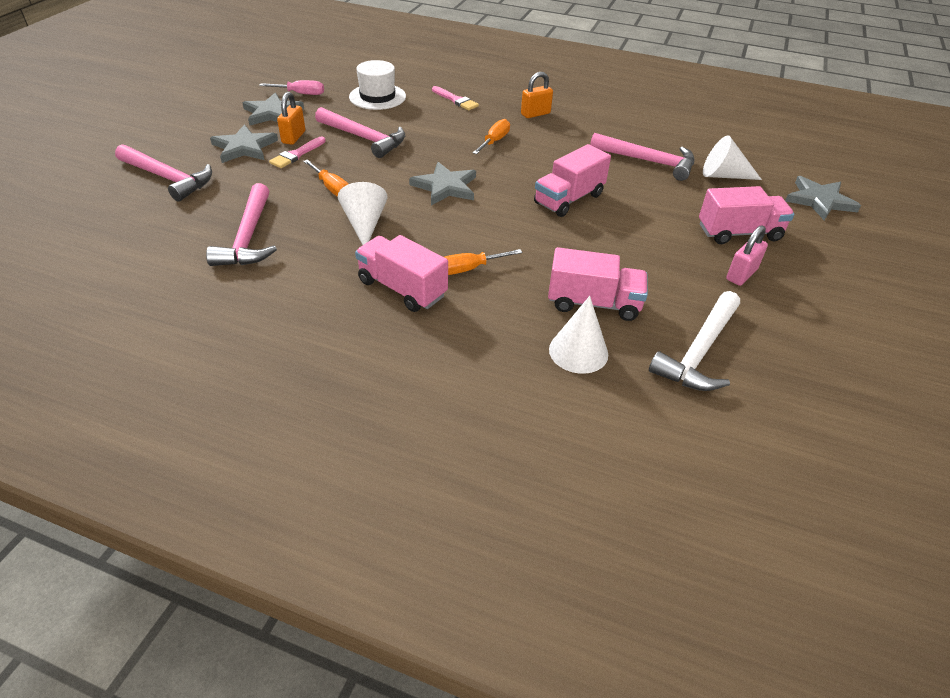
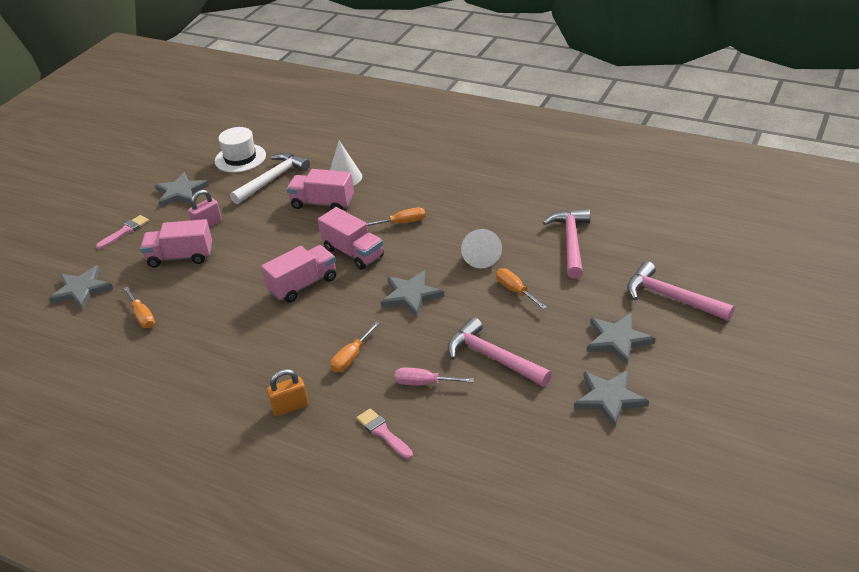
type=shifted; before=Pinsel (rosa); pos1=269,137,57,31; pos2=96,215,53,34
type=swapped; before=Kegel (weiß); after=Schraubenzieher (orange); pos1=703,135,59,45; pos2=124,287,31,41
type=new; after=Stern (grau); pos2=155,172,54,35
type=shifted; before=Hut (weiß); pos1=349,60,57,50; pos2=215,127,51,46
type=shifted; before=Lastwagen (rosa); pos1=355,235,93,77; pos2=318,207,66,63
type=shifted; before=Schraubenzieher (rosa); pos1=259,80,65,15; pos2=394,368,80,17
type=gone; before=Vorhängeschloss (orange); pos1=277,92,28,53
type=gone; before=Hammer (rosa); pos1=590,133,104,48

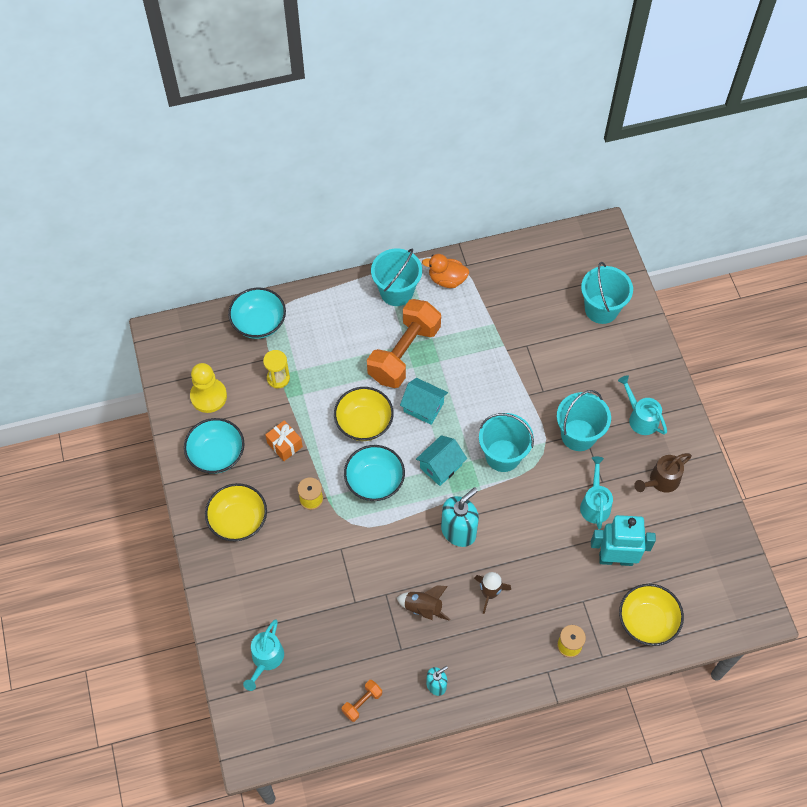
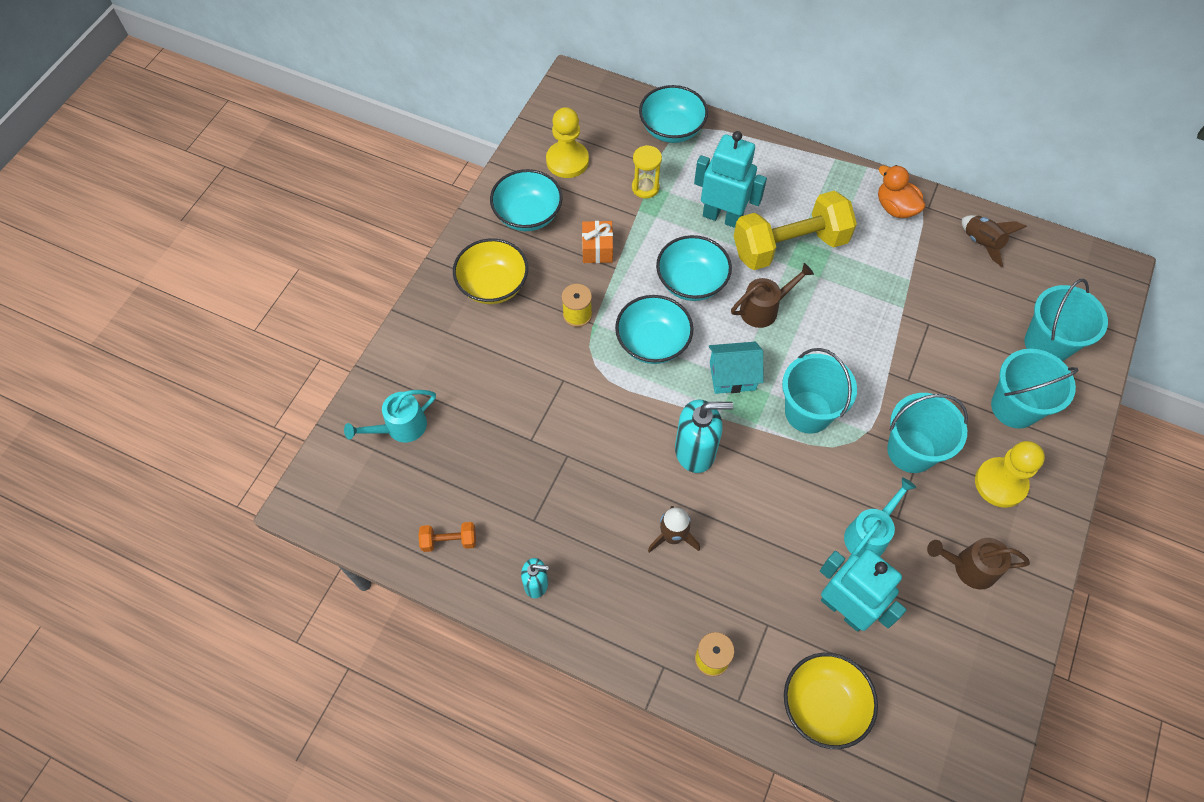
type=repainted; before=Schüssel (gelb); after=Schüssel (türkis); pos1=334,387,60,54; pos2=656,235,76,66
type=new; after=Roboter (türkis); pos2=694,131,73,97
type=swapped; before=Haus (türkis); after=Gießkanne (braun); pos1=400,378,48,47; pos2=731,263,83,65
type=repainted; before=Hantel (orange); after=Hantel (gelb); pos1=367,299,74,89; pos2=734,191,123,79
type=shifted; before=Rakete (braun); pos1=397,585,53,36; pos2=962,215,65,52
type=swapped; before=Gießkanne (türkis); after=Bauer (gelb); pos1=618,375,49,60; pos2=975,441,70,67
type=shifted; before=Eimer (türkis); pos1=371,249,51,57; pos2=991,349,88,80

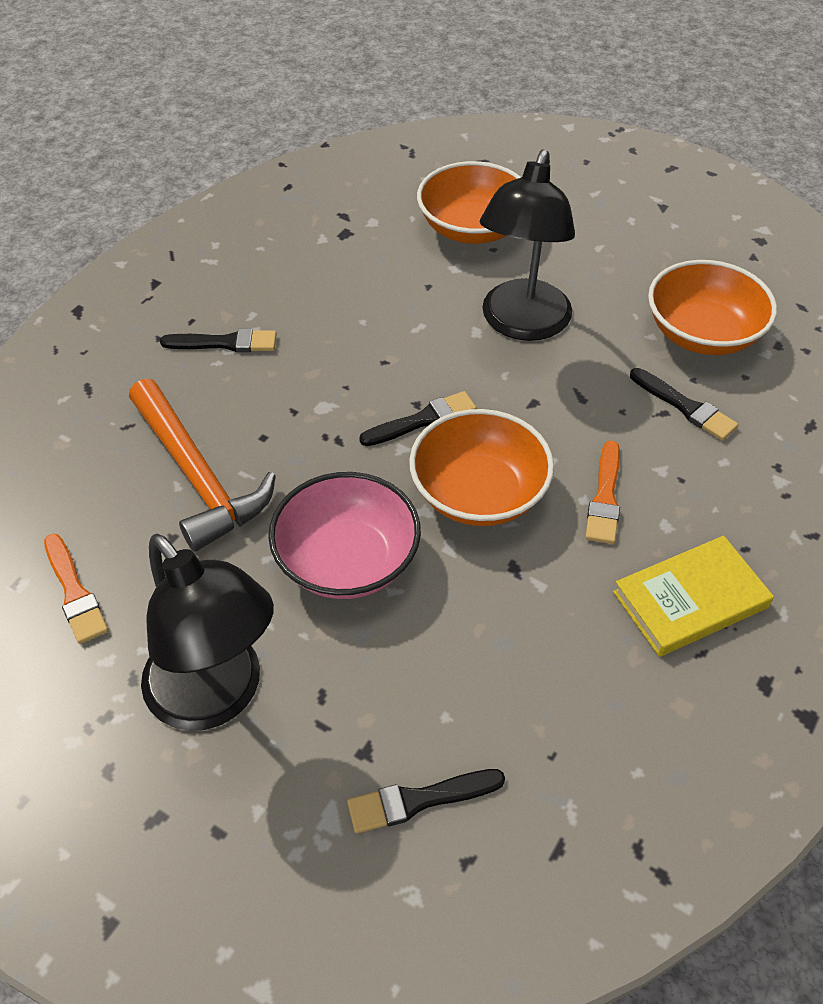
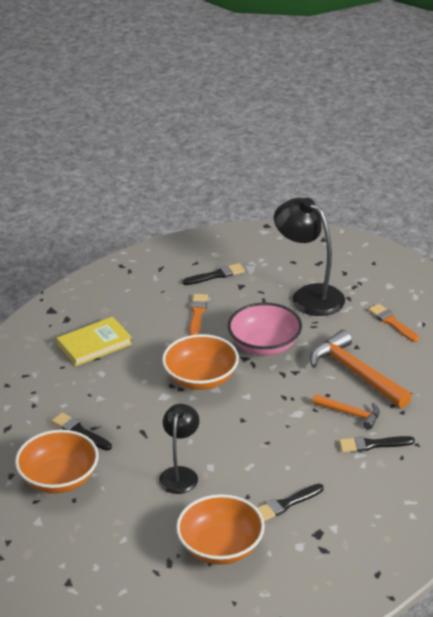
type=scaled; before=Lampe (schwarz); pos1=480,149,95,192; pos2=159,404,40,90; scale=0.64
type=shifted; before=Pinsel (orange); pos1=585,441,35,103; pos2=189,294,19,41
type=shifted; before=Pinsel (schwarz); pos1=359,391,118,55; pos2=257,484,67,37
type=new; after=Hammer (orange); pos2=312,394,68,36

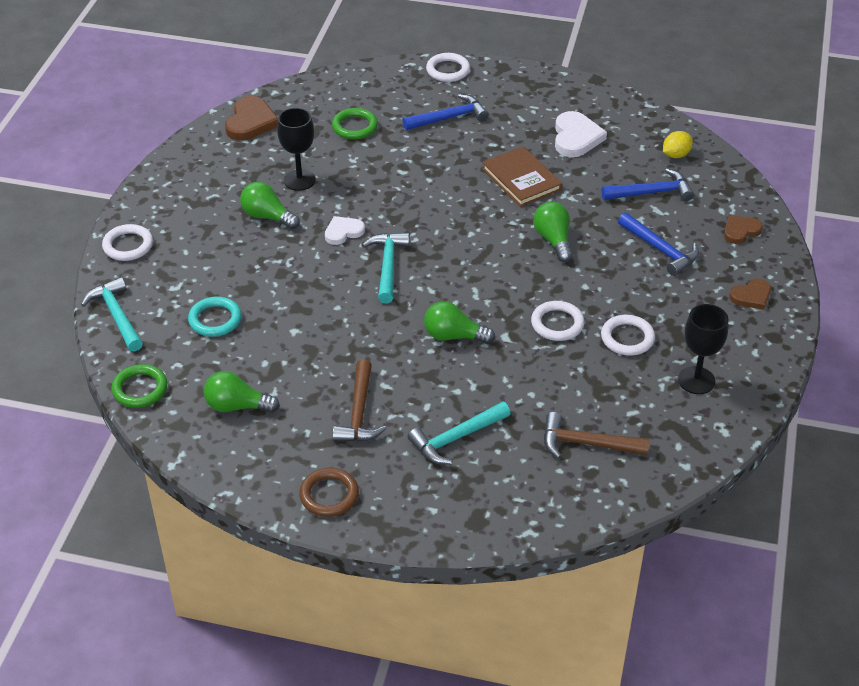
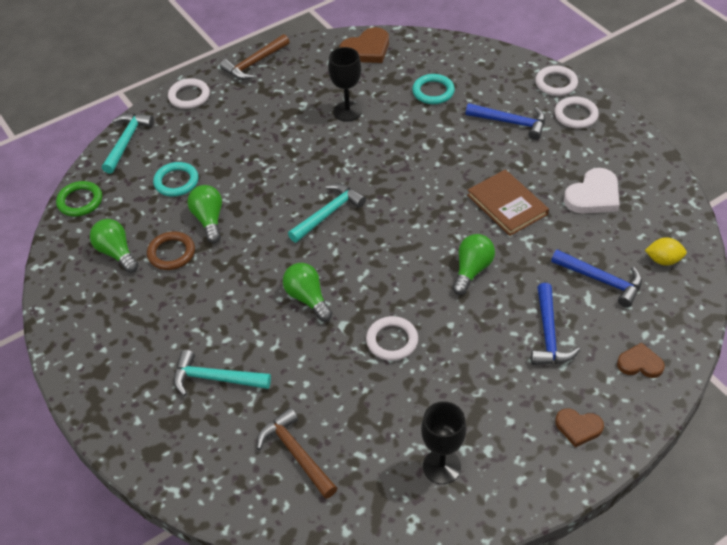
type=shifted; before=Ring (braun); pos1=299,468,60,49; pos2=147,231,48,39
type=shifted; before=Glühbirne (grün); pos1=240,182,60,47; pos2=187,185,35,58
type=shifted; before=Hammer (braun); pos1=332,359,55,83; pos2=220,34,70,46
type=repainted; before=Ring (grün); after=Ring (türkis); pos1=332,108,46,31; pos2=412,74,43,30
type=rotated; before=Buch (braun); pos1=482,146,80,61; pos2=467,170,82,66; turn=-45
type=shifted; before=Ring (weiß); pos1=601,315,54,41; pos2=554,97,45,32
type=gone; before=Herz (weiß); pos1=325,216,40,29

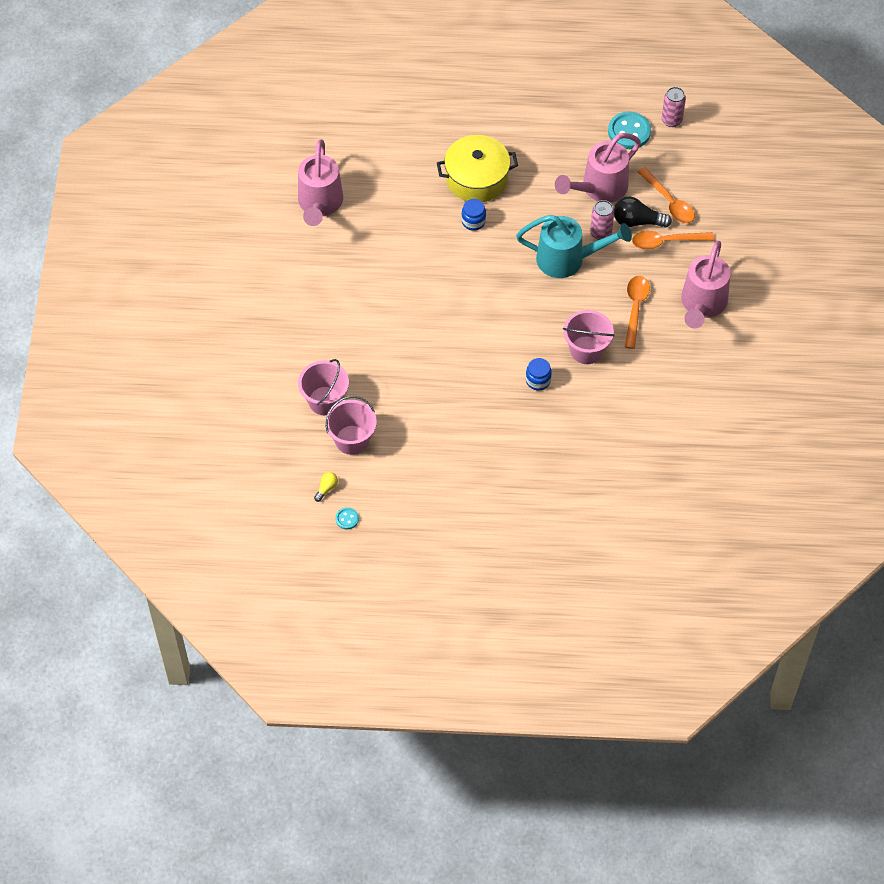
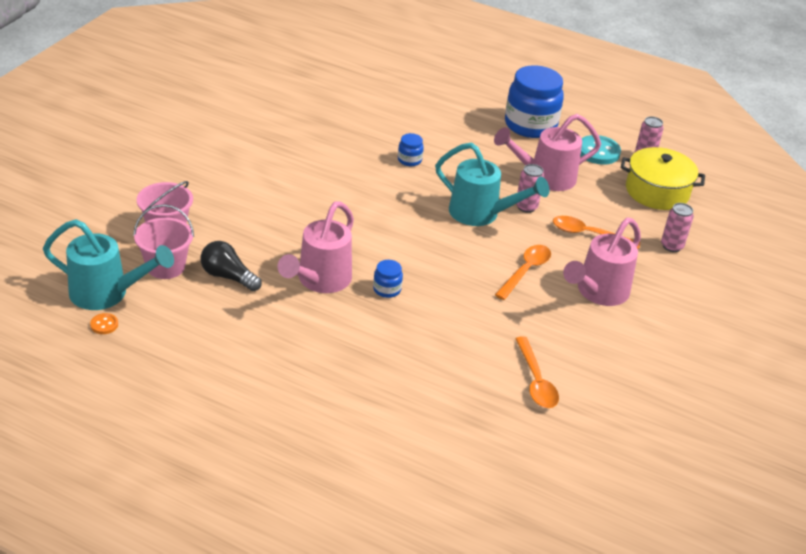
type=swapped; before=Glühbirne (gelb); after=Gießkanne (türkis); pos1=314,472,24,30; pos2=43,219,131,91
type=repainted; before=Knopf (türkis); after=Knopf (orange); pos1=335,507,24,22; pos2=90,313,28,21
type=shifted; before=Glühbirne (schwarz); pos1=614,197,58,30; pos2=201,241,61,50
type=shifted; before=Gießkanne (rosa); pos1=298,139,45,87; pos2=278,201,76,92
type=new; after=Einmachglas (blau); pos2=505,65,59,73
type=shifted; before=Löffel (orange); pos1=638,167,57,56; pos2=515,336,44,72
type=shifted; before=Kochtopf (gelb); pos1=437,135,81,67; pos2=621,147,84,63
type=new; after=Dose (rosa); pos2=661,203,33,49
type=gone; before=Eimer (rosa); pos1=563,310,51,54

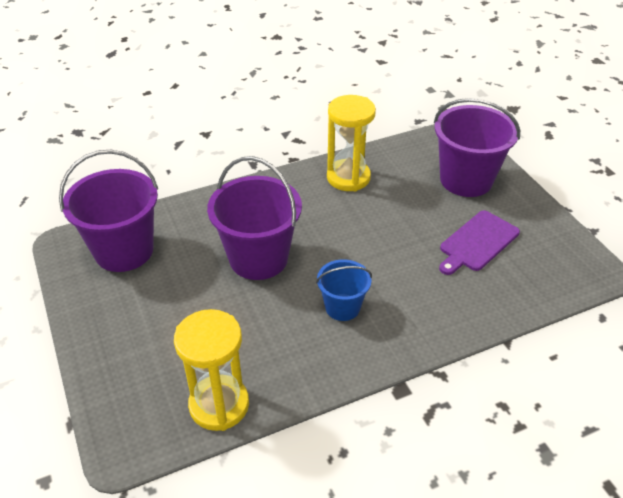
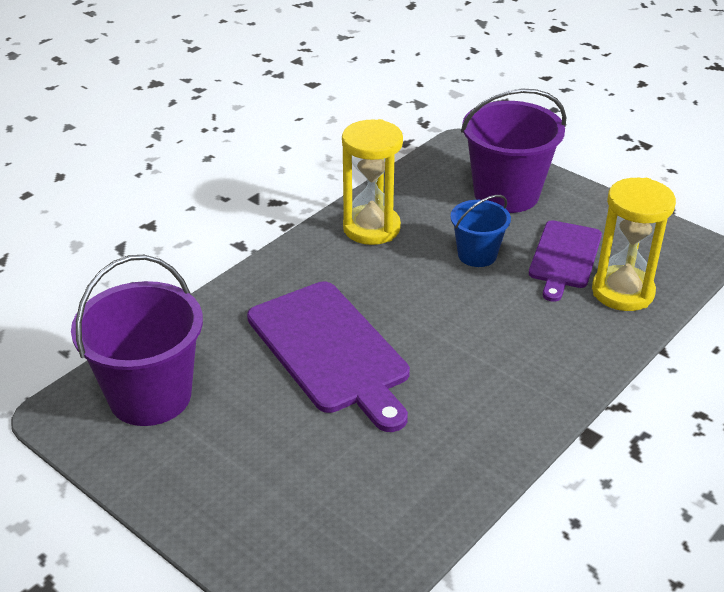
type=swapped; before=Eimer (lila); after=Schneidebrett (lila); pos1=207,156,95,124; pos2=247,282,163,150
type=shifted; before=Eimer (blau); pos1=316,259,56,62; pos2=450,195,61,72
type=shifted; before=Sanduhr (gelb); pos1=174,309,75,122; pos2=592,178,84,133

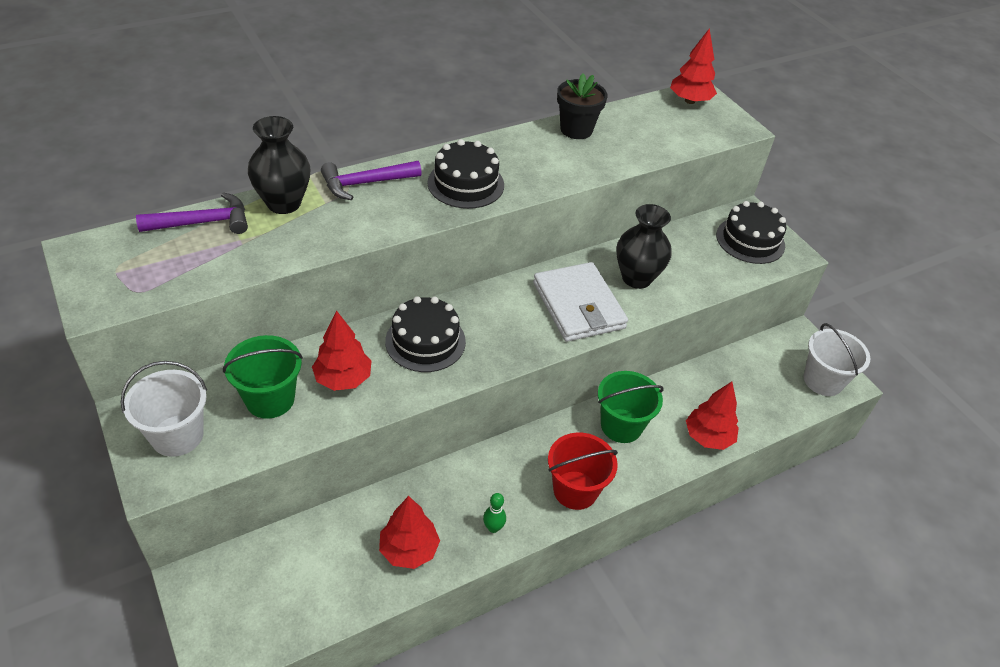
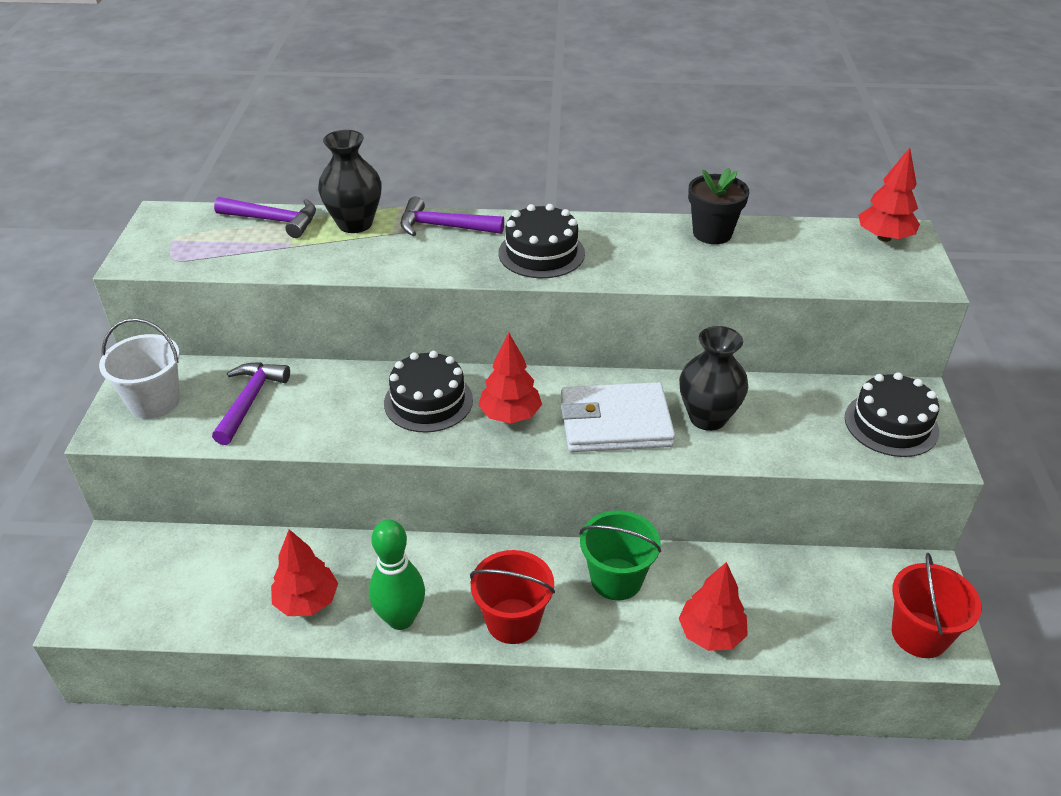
type=swapped; before=Eimer (grün); after=Hammer (lila); pos1=223,335,80,84; pos2=212,362,78,83
type=scaled; before=Bowlingkegel (grün); pos1=483,493,23,40; pos2=369,520,56,110; scale=2.08
type=shifted; before=Baum (rot); pos1=312,311,60,80; pos2=478,333,64,91
type=rotated; before=Geldbörse (weiß); pos1=533,262,95,80; pos2=561,382,114,70; turn=75
type=repainted; before=Eimer (weiß); after=Eimer (rot); pos1=804,323,66,73; pos2=892,553,90,105

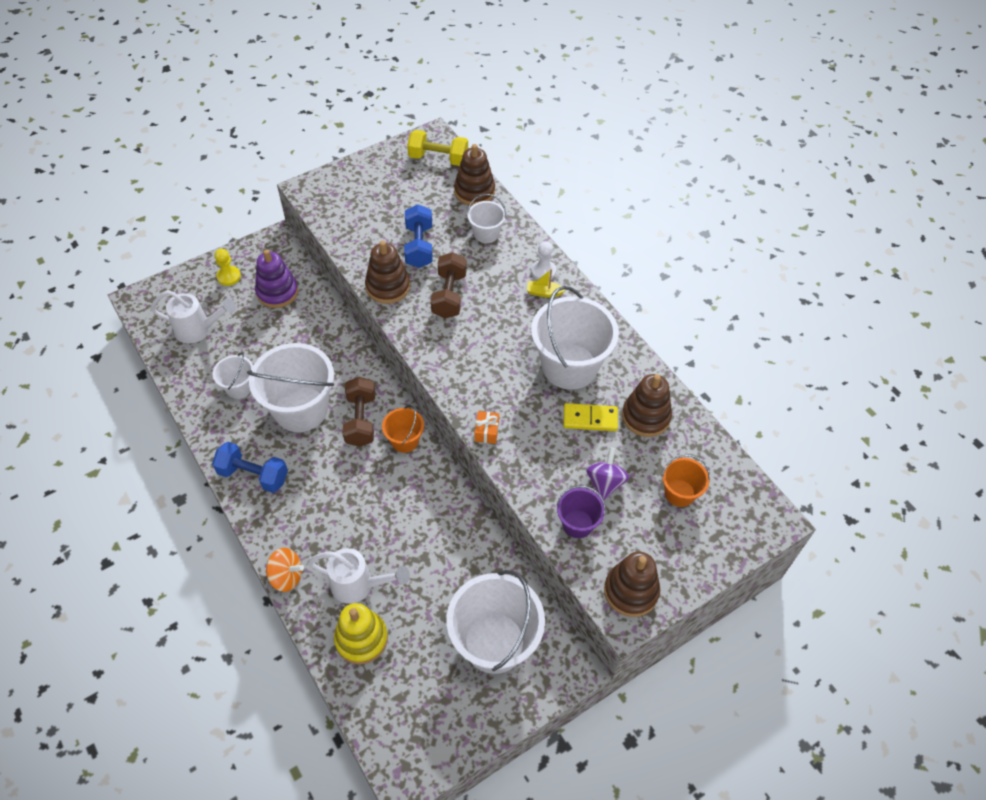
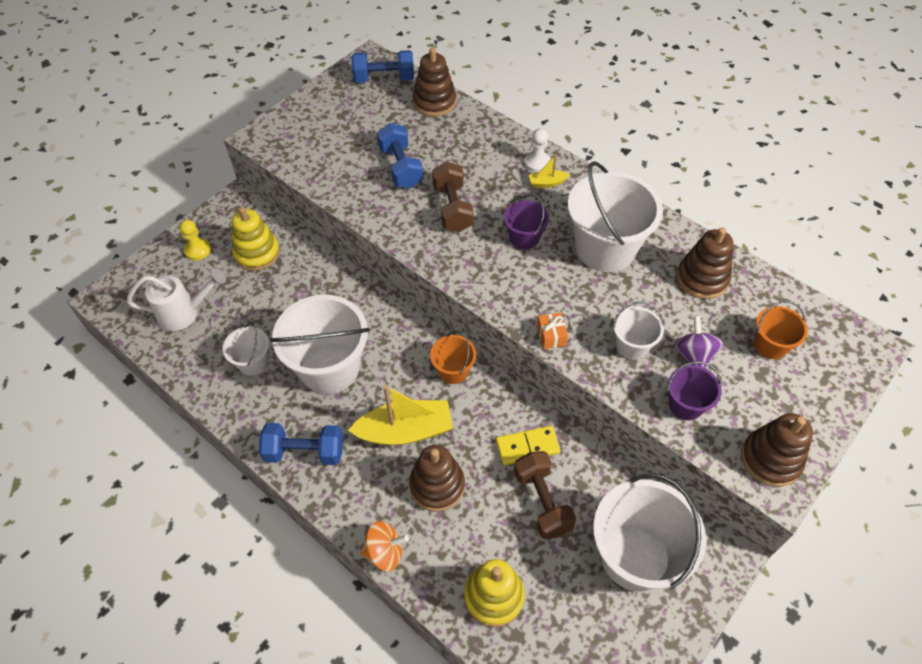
type=repainted; before=Stapelspielzeug (lila); after=Stapelspielzeug (gelb); pos1=255,249,43,59; pos2=232,207,48,64
type=new; after=Boot (gelb); pos2=348,385,105,60
type=repainted; before=Hantel (gelb); after=Hantel (blau); pos1=407,130,61,36; pos2=351,50,63,33
type=shifted; before=Stapelspielzeug (braun); pos1=365,241,45,63; pos2=409,445,56,67
type=shifted; before=Dominostein (gelb); pos1=563,403,55,28; pos2=496,426,64,39
type=new; after=Eimer (lila); pos2=504,194,45,55
type=shifted; before=Hantel (braun); pos1=343,377,32,70; pos2=514,451,62,88
type=shifted; before=Eimer (weiß); pos1=467,194,39,49; pos2=613,301,51,59
type=gone; before=Gießkanne (weiß); pos1=307,548,103,56

